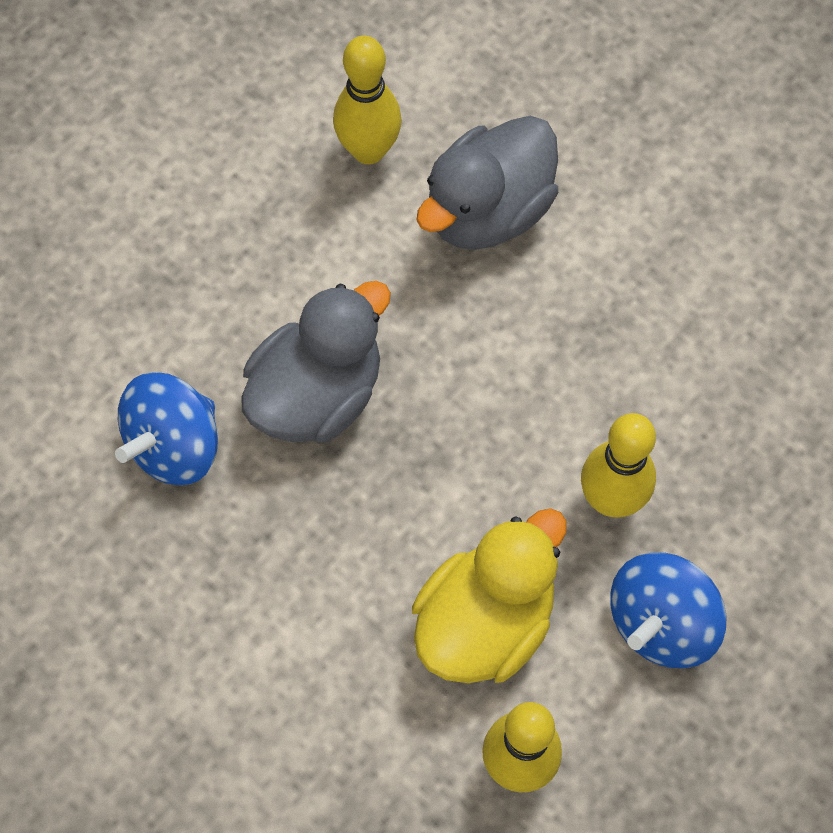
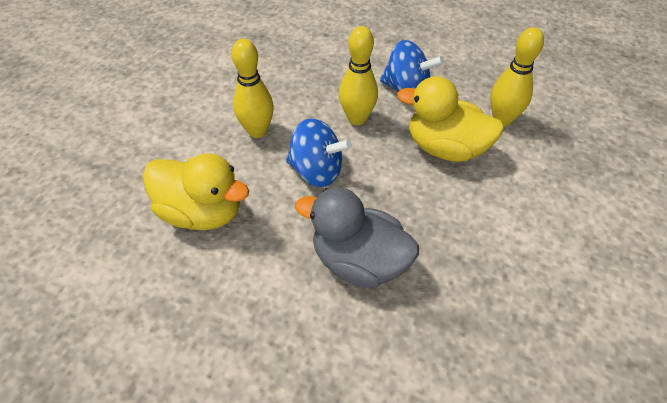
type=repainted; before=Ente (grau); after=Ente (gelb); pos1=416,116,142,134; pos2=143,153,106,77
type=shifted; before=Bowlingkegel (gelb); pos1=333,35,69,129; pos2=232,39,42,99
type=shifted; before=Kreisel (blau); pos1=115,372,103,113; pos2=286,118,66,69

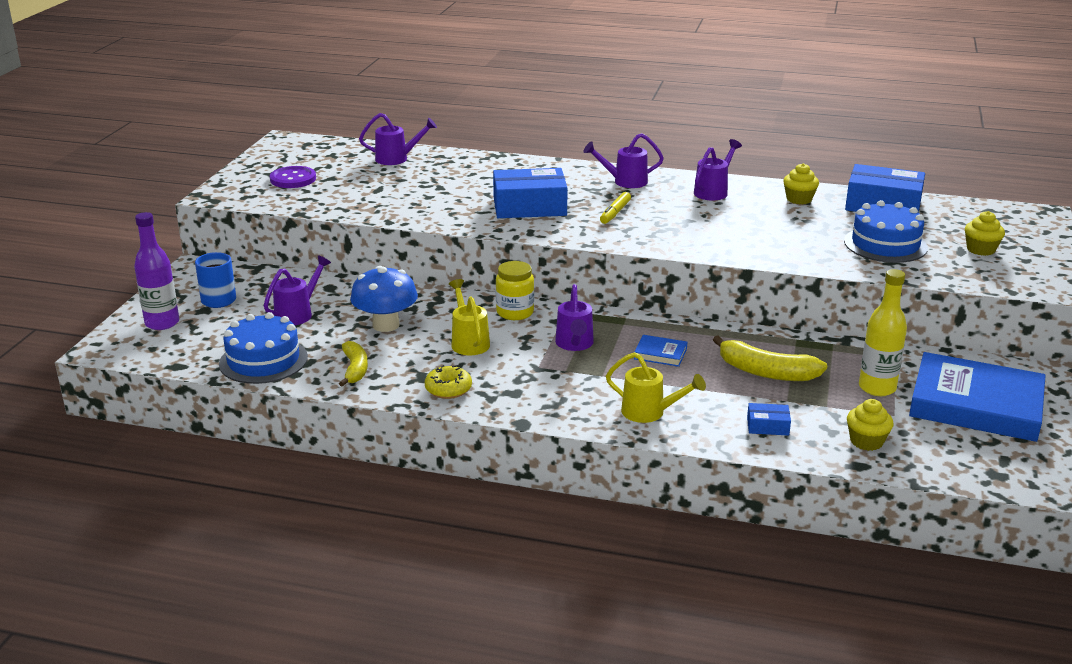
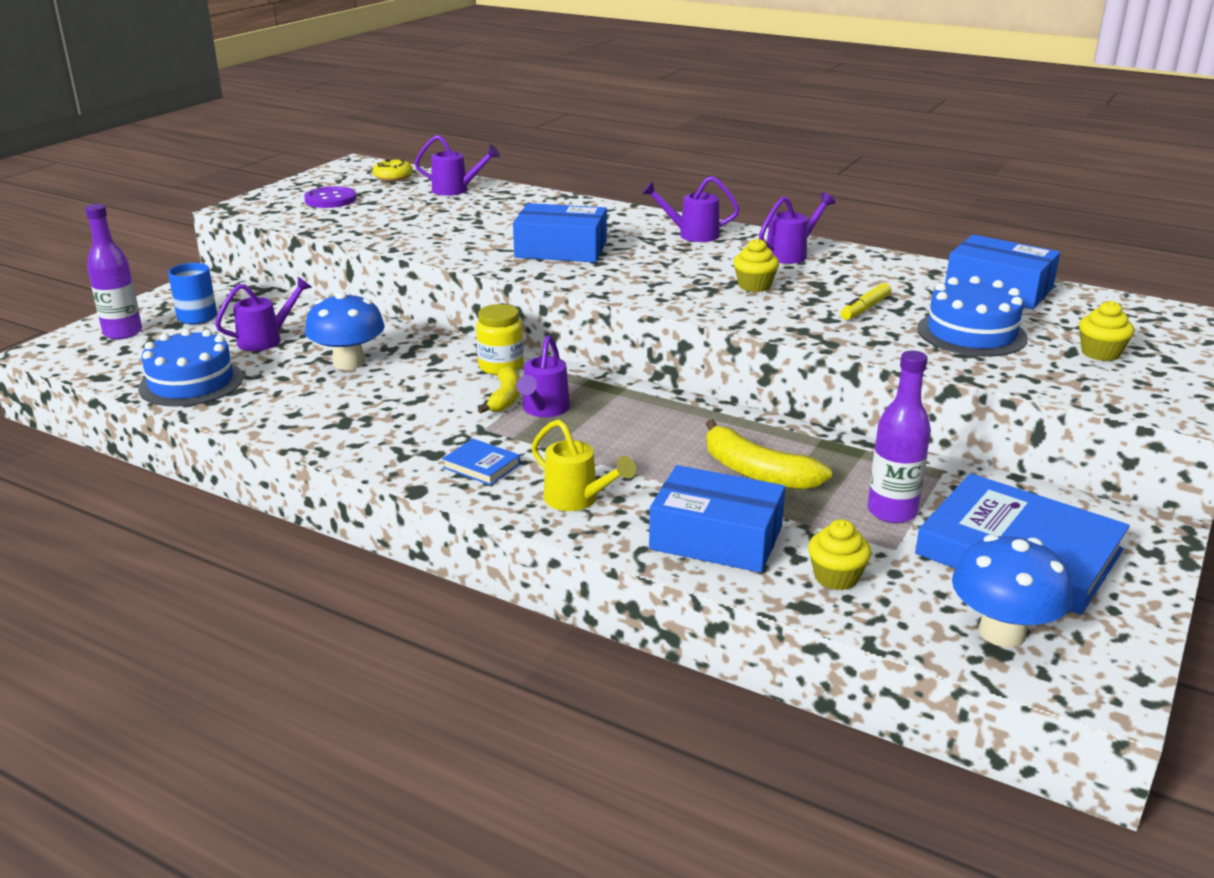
type=shifted; before=Donut (gelb); pos1=425,365,47,34; pos2=373,159,40,22
type=shifted; before=Buch (blau); pos1=634,335,53,32; pos2=442,439,78,46
type=shifted; before=Banane (gelb); pos1=339,341,29,46; pos2=478,366,42,48
type=scaled; before=Schachtel (blau); pos1=747,403,44,33; pos2=649,465,136,108; scale=2.18
type=shifted; before=Muffin (gelb); pos1=783,163,36,41; pos2=733,238,46,54
type=shifted; before=Filzstift (gelb); pos1=600,192,31,32; pos2=840,283,51,37
type=repainted; before=Flasche (gelb); after=Flasche (lila); pos1=859,269,48,127; pos2=868,351,63,172
type=new; after=Pilz (blau); pos2=952,535,121,112
type=gone; before=Gießkanne (gelb); pos1=449,279,41,76

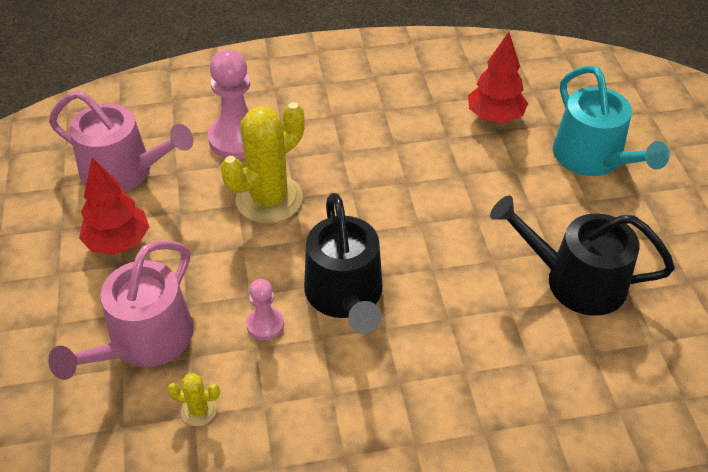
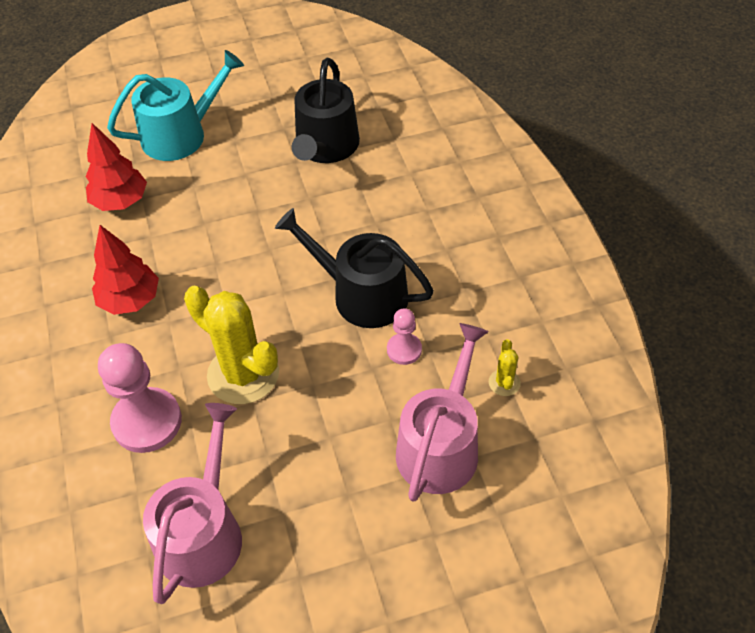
type=shifted; before=Baum (rot); pos1=79,158,70,97; pos2=92,225,67,90
type=rotated; before=Gießkanne (schwarz); pos1=304,193,79,140; pos2=275,208,159,120; turn=-135
type=rotated; before=Gießkanne (rosa); pos1=48,241,145,139; pos2=396,323,93,179; turn=-90

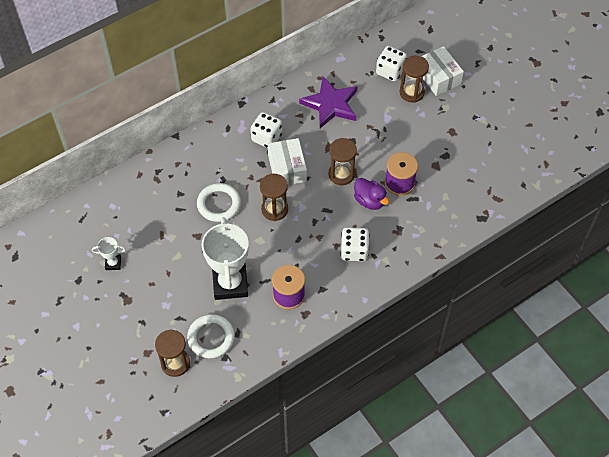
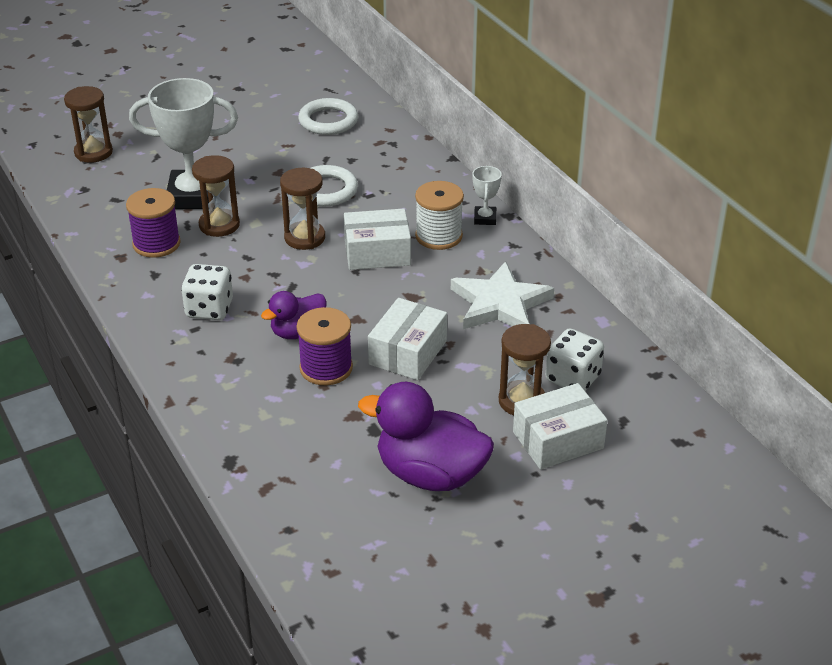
type=shifted; before=Sanduhr (braun); pos1=329,138,28,47; pos2=192,155,48,82
type=shifted; before=Ring (weiß); pos1=187,314,47,44; pos2=298,98,60,37
type=new; after=Ente (lila); pos2=358,382,136,109
type=new; after=Schachtel (weiß); pos2=368,298,79,82
type=swapped; before=Spielwürfel (weiß); after=Garnrolle (weiß); pos1=250,112,32,36; pos2=415,181,49,69
type=repainted; before=Stern (lila); after=Stern (weiß); pos1=299,77,59,51; pos2=451,261,103,68
type=shifted; before=Pokal (weiß); pos1=92,237,34,33; pos2=472,166,30,59

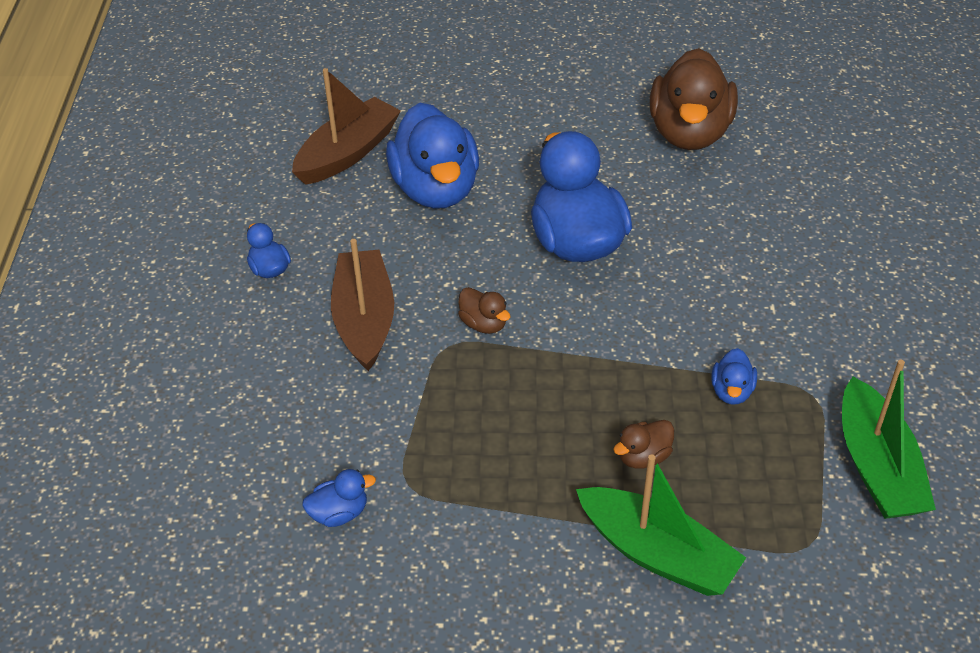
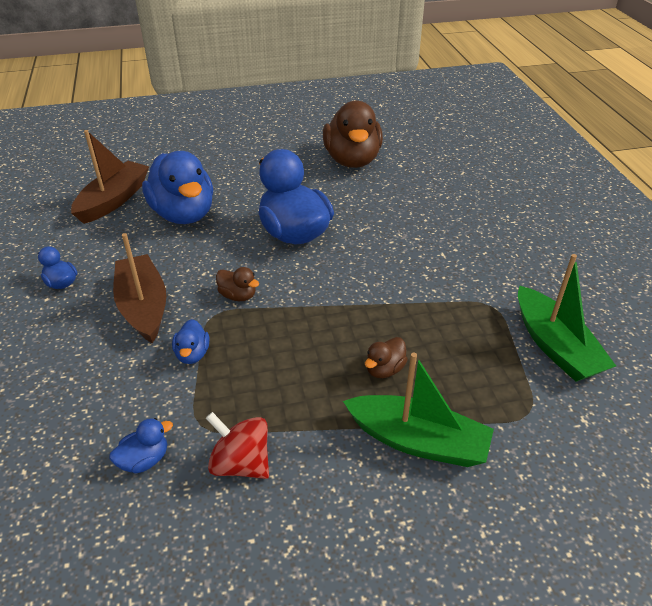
type=shifted; before=Ente (blau); pos1=712,348,45,56; pos2=172,319,37,45
type=new; after=Kreisel (rot); pos2=206,412,63,67

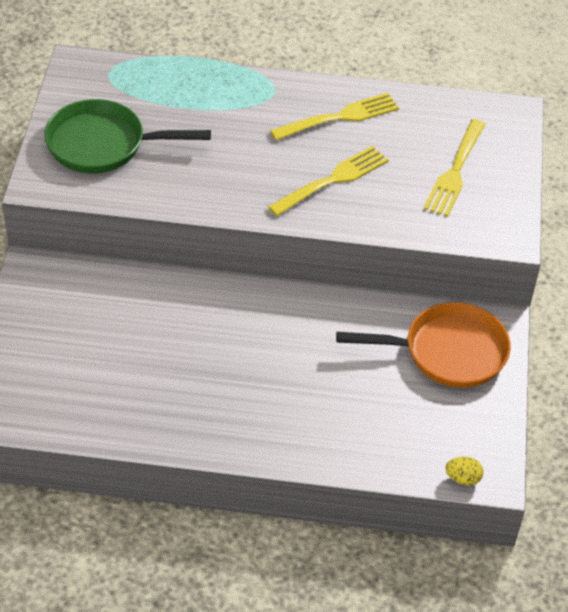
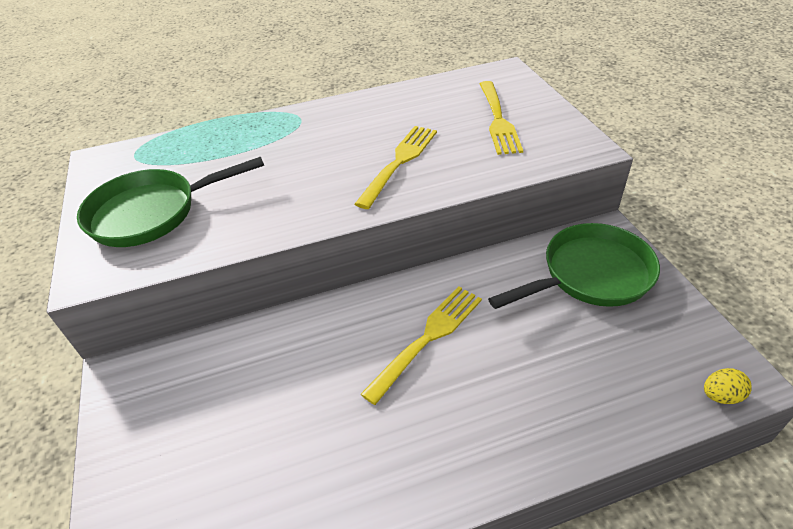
type=shifted; before=Gabel (gelb); pos1=270,93,129,47; pos2=361,286,121,119
type=repainted; before=Pfanne (orange); after=Pfanne (grün); pos1=336,302,175,86; pos2=488,223,172,86

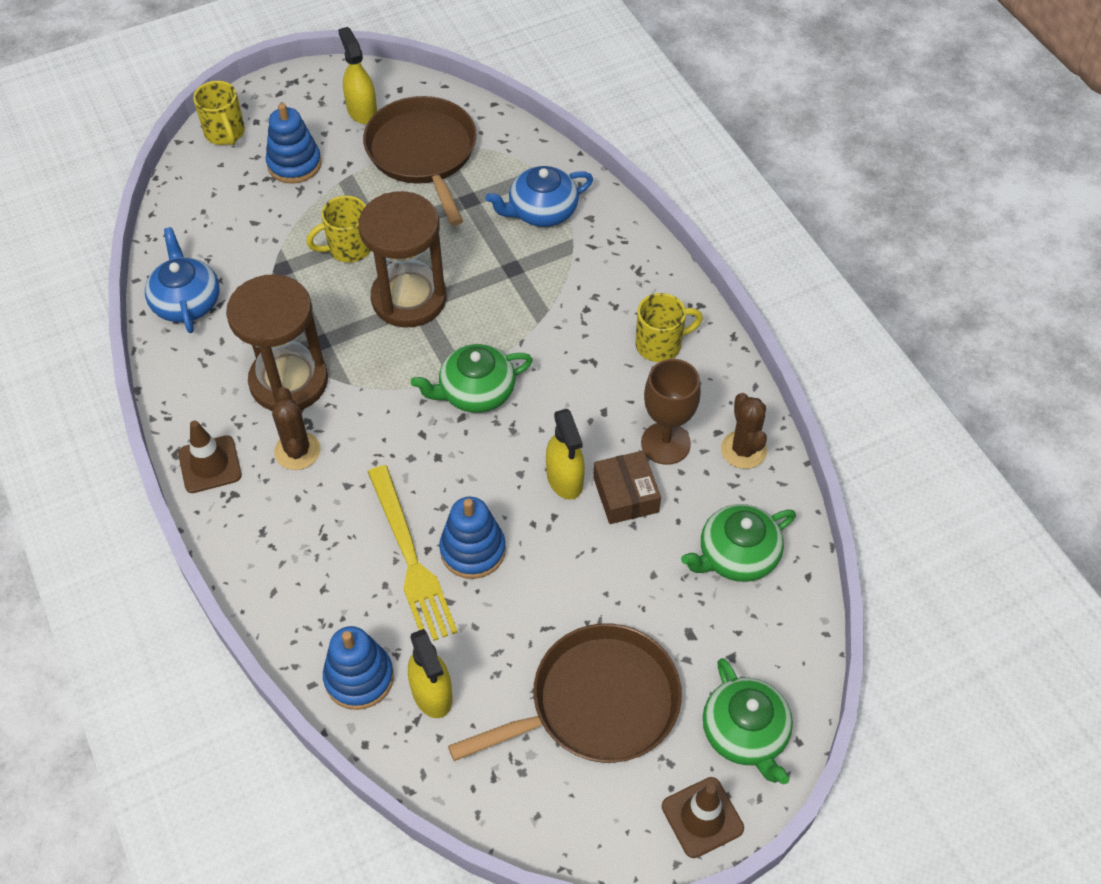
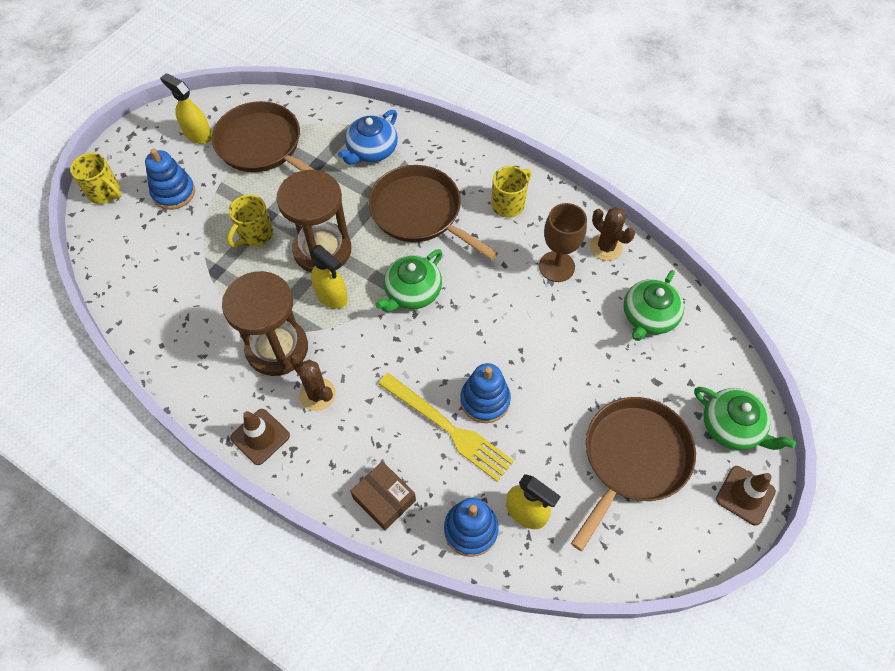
type=shifted; before=Sprühflasche (gelb); pos1=546,409,39,91; pos2=309,245,39,64
type=shifted; before=Schachtel (braun); pos1=593,451,68,73; pos2=350,461,66,70
type=new; after=Pfanne (braun); pos2=368,165,130,95
type=gone; before=Teekanne (blau); pos1=145,227,75,106

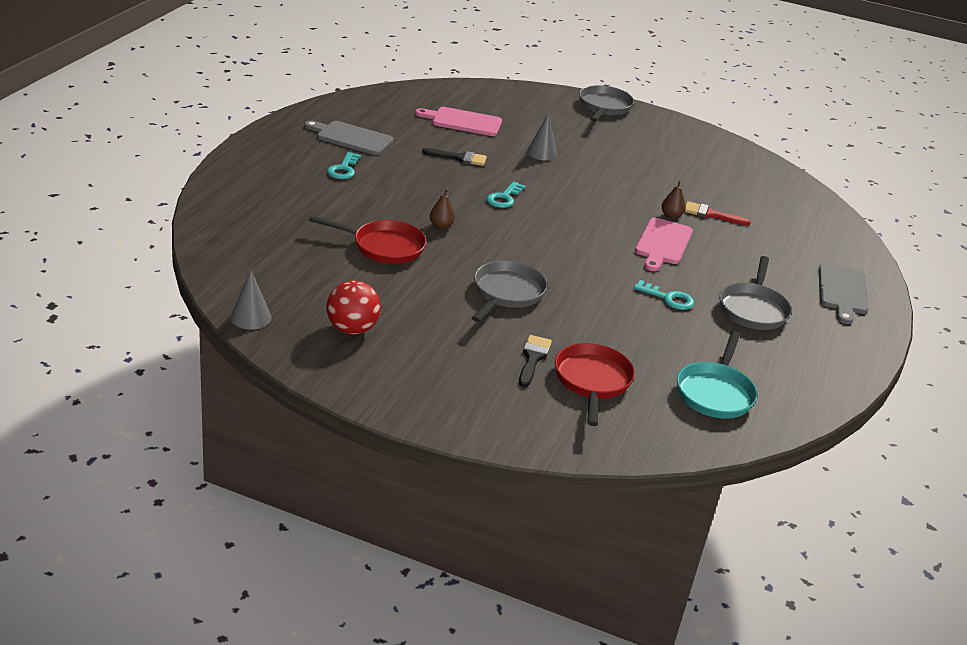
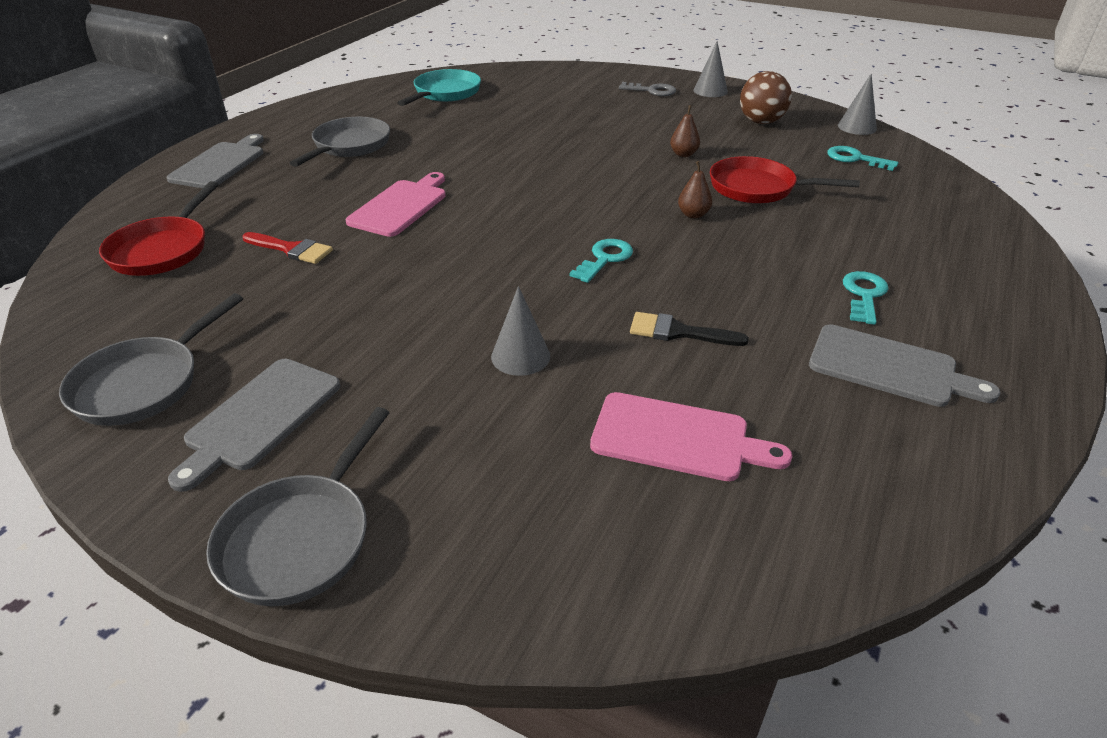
type=shifted; before=Pfanne (grau); pos1=472,261,76,61; pos2=59,293,184,133
type=shifted; before=Pfanne (rot); pos1=555,343,80,83; pos2=99,181,119,95
type=new; after=Schneidebrett (grau); pos2=168,359,172,133
type=new; after=Schlüssel (grau); pos2=619,82,57,14
type=shifted; before=Birne (braun); pos1=661,181,25,38; pos2=670,105,30,52
type=new; after=Kegel (grau); pos2=693,42,35,55
type=repainted; before=Ball (rot); after=Ball (braun); pos1=326,280,55,54; pos2=740,71,52,53
type=shifted; before=Schlüssel (türkis); pos1=634,280,60,30; pos2=827,146,72,25
type=gone; before=Pinsel (schwarz); pos1=519,335,33,52

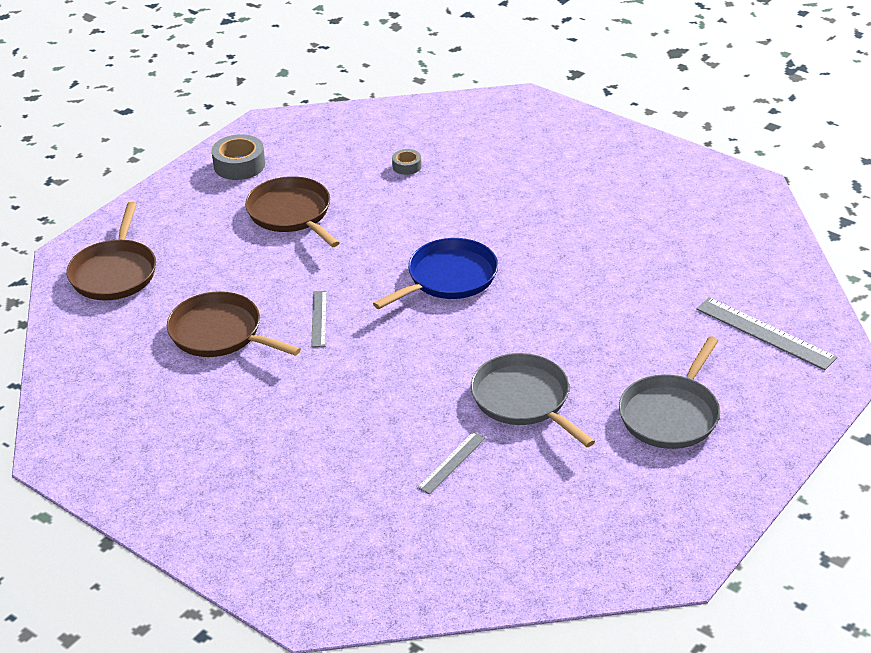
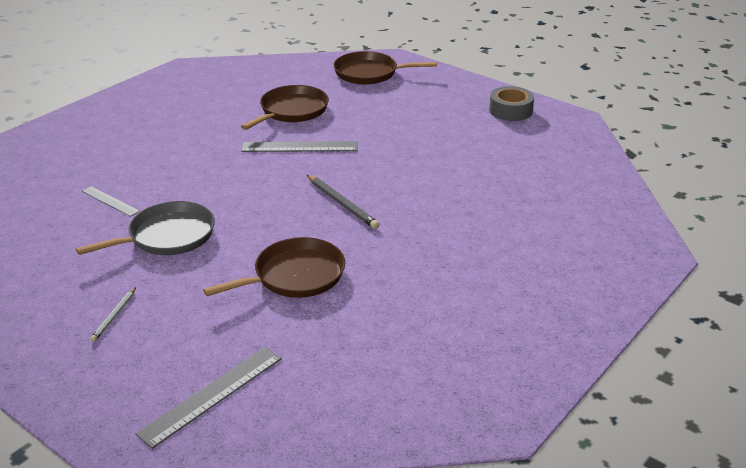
type=swapped; before=Pfanne (grau); after=Bleistift (weiß); pos1=619,336,101,113; pos2=91,287,45,55
type=shifted; before=Pfanne (braun); pos1=245,176,95,71; pos2=203,237,142,61
type=scaled; before=Lineal (grau); pos1=311,291,16,56; pos2=241,141,117,11; scale=1.68
type=swapped; before=Pfanne (blau); after=Bleistift (grau); pos1=373,238,125,71; pos2=307,175,73,54
type=gone; before=Klebeband (grau); pos1=392,149,30,26

